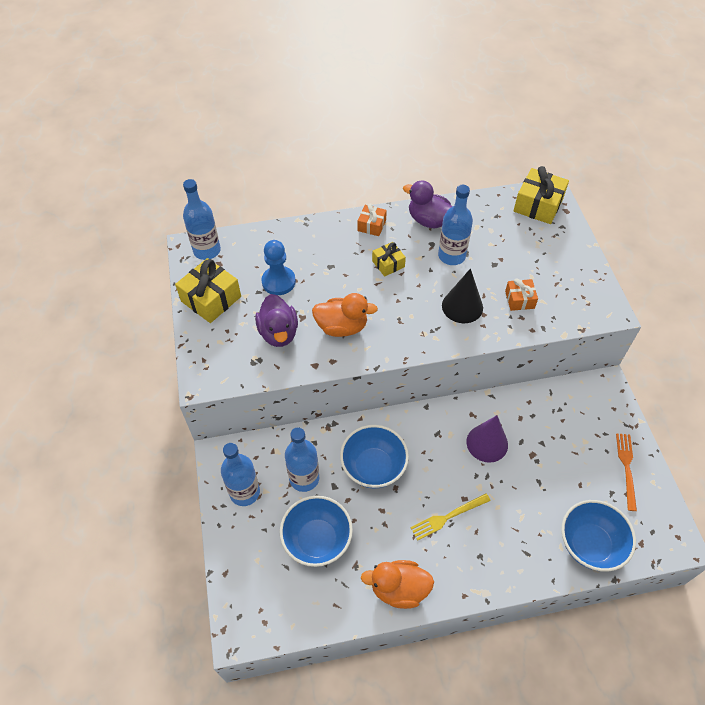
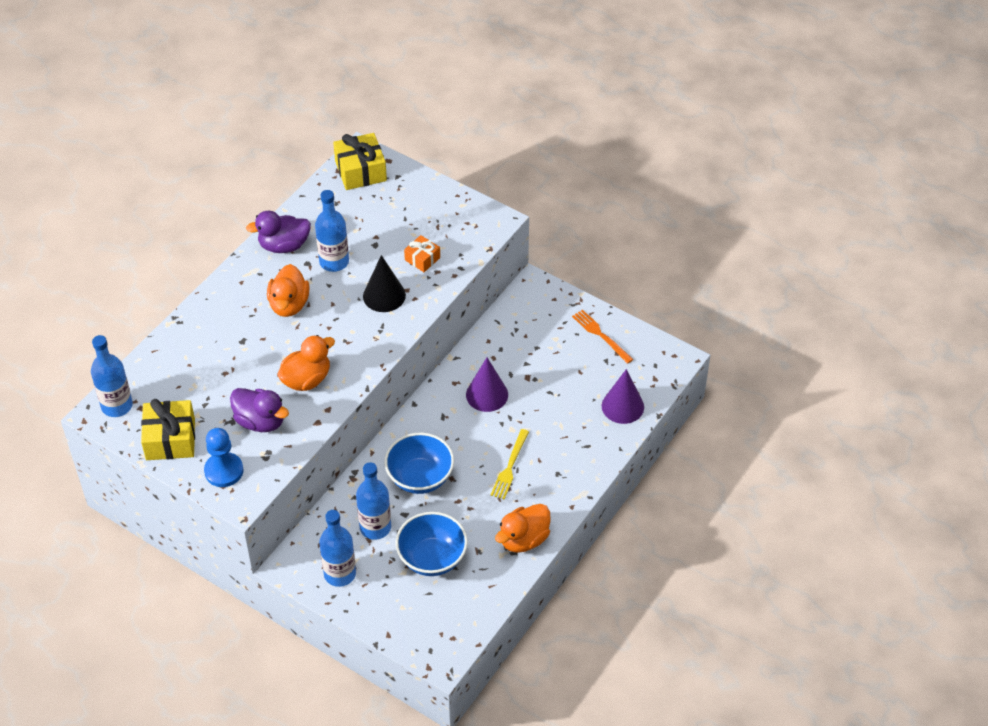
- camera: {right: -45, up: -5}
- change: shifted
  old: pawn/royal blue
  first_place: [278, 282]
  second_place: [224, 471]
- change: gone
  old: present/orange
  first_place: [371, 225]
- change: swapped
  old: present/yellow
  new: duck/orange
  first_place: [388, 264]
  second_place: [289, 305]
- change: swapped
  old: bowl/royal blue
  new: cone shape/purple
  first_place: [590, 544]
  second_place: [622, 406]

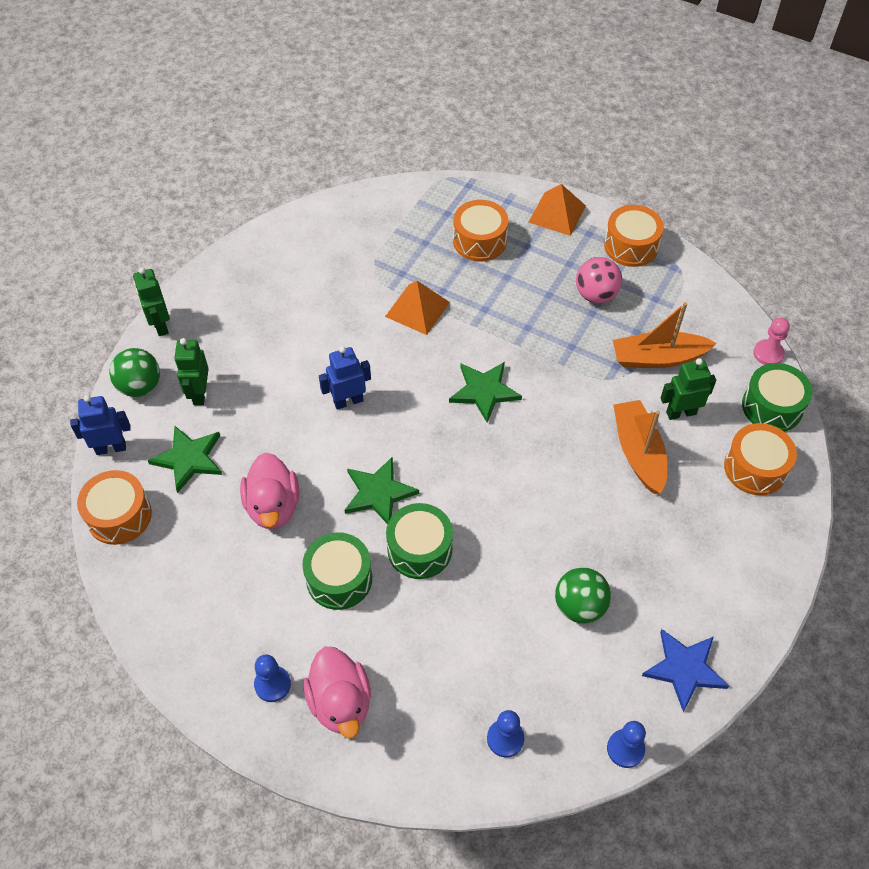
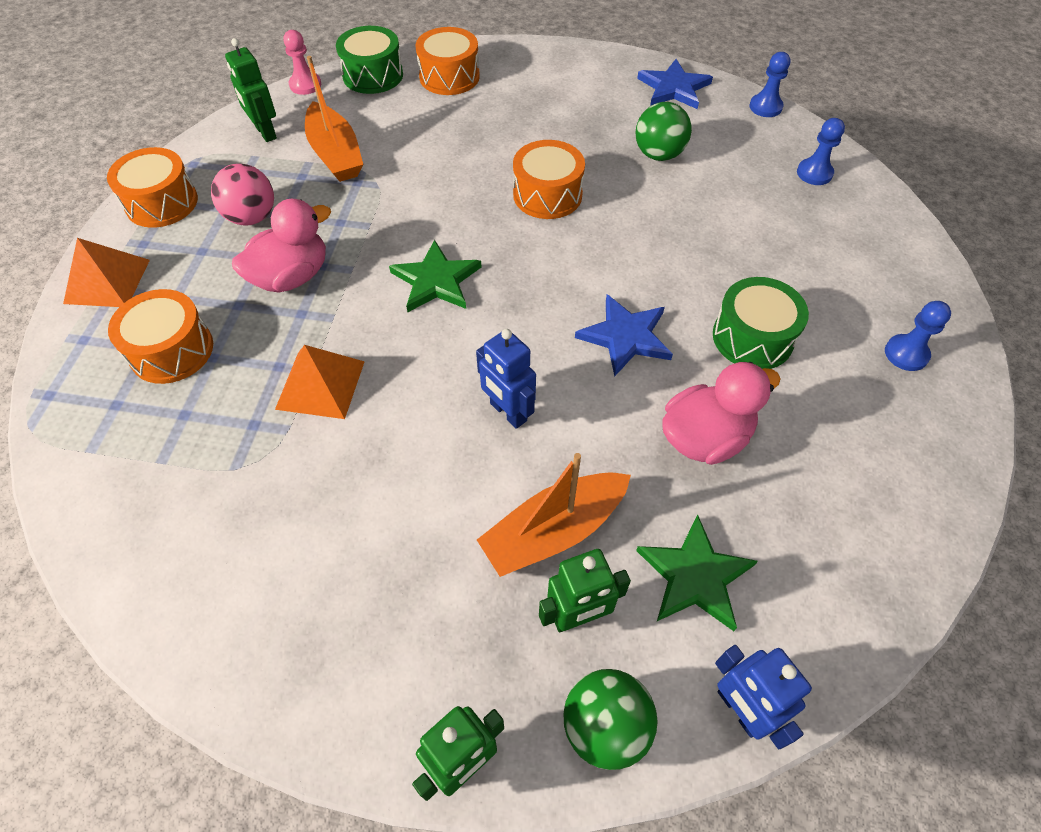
- camera: {right: -110, up: 0}
- change: shifted
  old: snare drum/orange
  first_place: [119, 516]
  second_place: [547, 195]
- change: shifted
  old: duck/rose-pink
  first_place: [340, 702]
  second_place: [291, 277]
- change: repainted
  old: five-pointed star/green
  new: five-pointed star/royal blue
  first_place: [379, 493]
  second_place: [625, 337]
- change: gone
  old: snare drum/green
  first_place: [419, 549]
- change: shifted
  old: toy boat/orange
  first_place: [638, 452]
  second_place: [553, 531]
- change: shifted
  old: robot figure/green
  first_place: [681, 413]
  second_place: [265, 132]

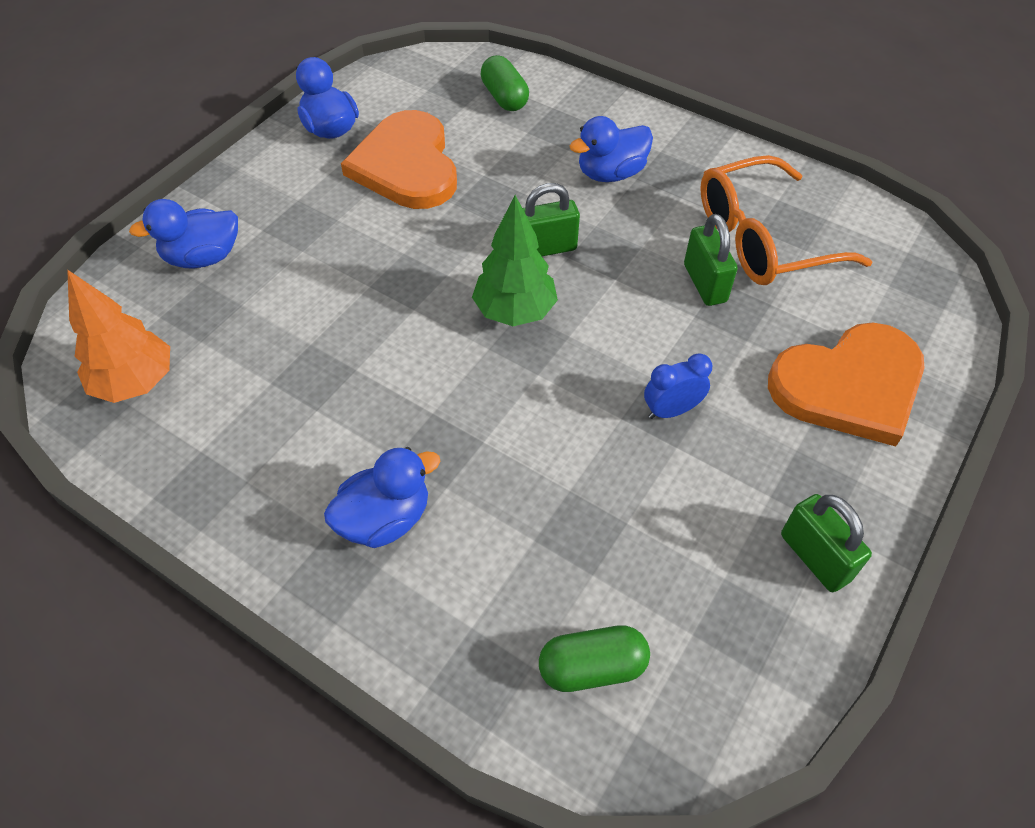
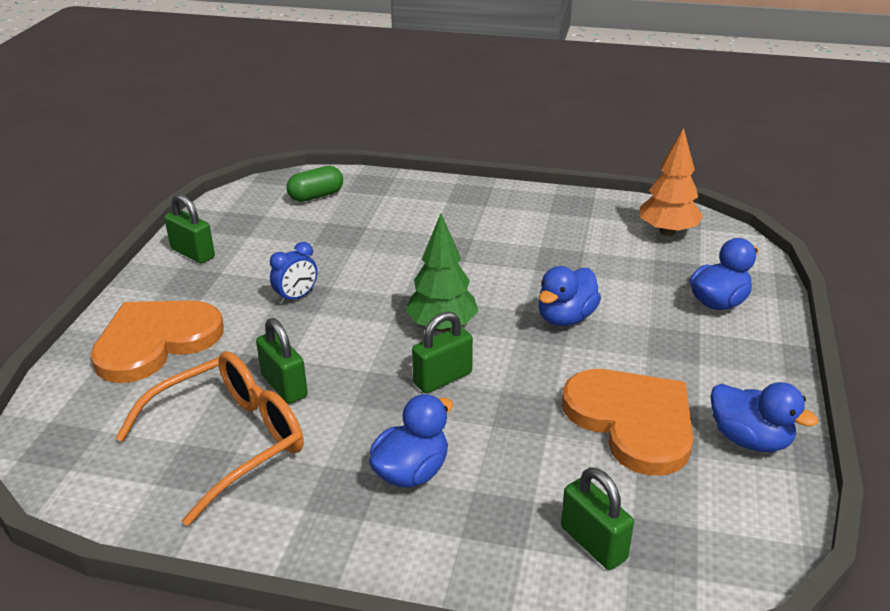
- camera: {right: 160, up: -20}
- change: shifted
  old: duck/royal blue
  first_place: [385, 519]
  second_place: [566, 317]
- change: swapped
  old: pill shape/green
  new: padlock/green
  first_place: [504, 97]
  second_place: [593, 543]

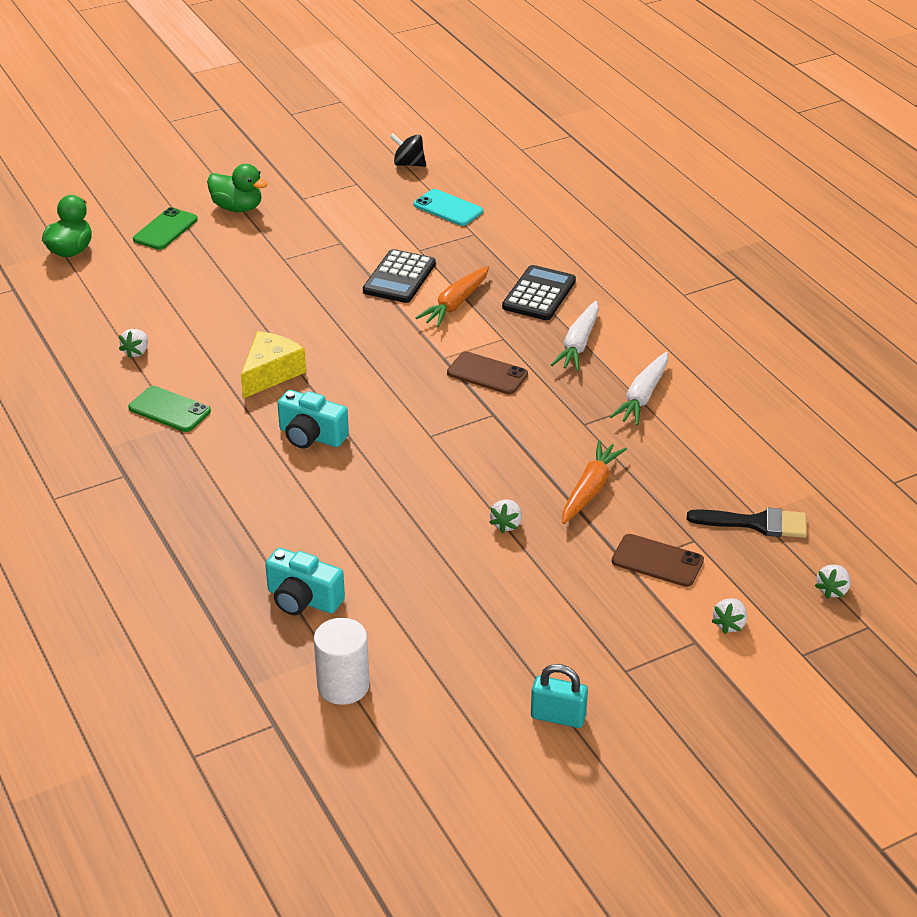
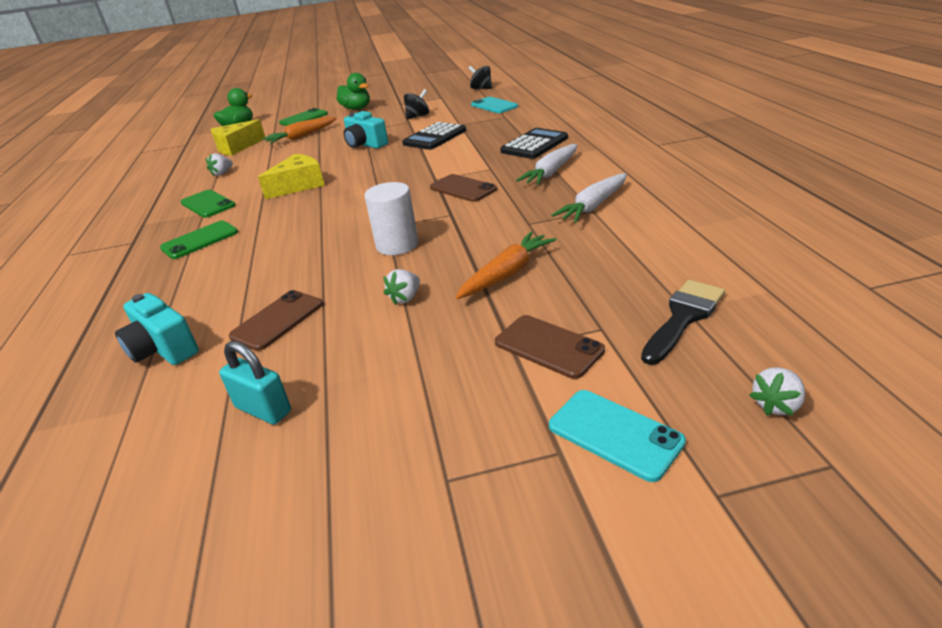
- camera: {right: 20, up: -5}
- change: shifted
  old: camera/teal
  first_place: [311, 436]
  second_place: [365, 144]
- change: shifted
  old: cylinder shape/white
  first_place: [343, 686]
  second_place: [397, 245]
- change: shifted
  old: carrot/orange
  first_place: [455, 304]
  second_place: [302, 137]
- change: shifted
  old: padlock/teal
  first_place: [558, 716]
  second_place: [263, 409]
- change: rotated
  old: paint brush/ebony
  first_place: [756, 523]
  second_place: [683, 317]
  degrees: -75
- change: swapped
  old: strawberry/white
  new: mobile phone/teal
  first_place: [729, 624]
  second_place: [615, 434]
- change: new
  new: mobile phone/green
  second_place: [200, 240]
- change: new
  new: cheese/yellow
  second_place: [237, 147]
- change: new
  new: mobile phone/russet
  second_place: [277, 320]
- change: new
  new: whirligig/ebony
  second_place: [418, 116]

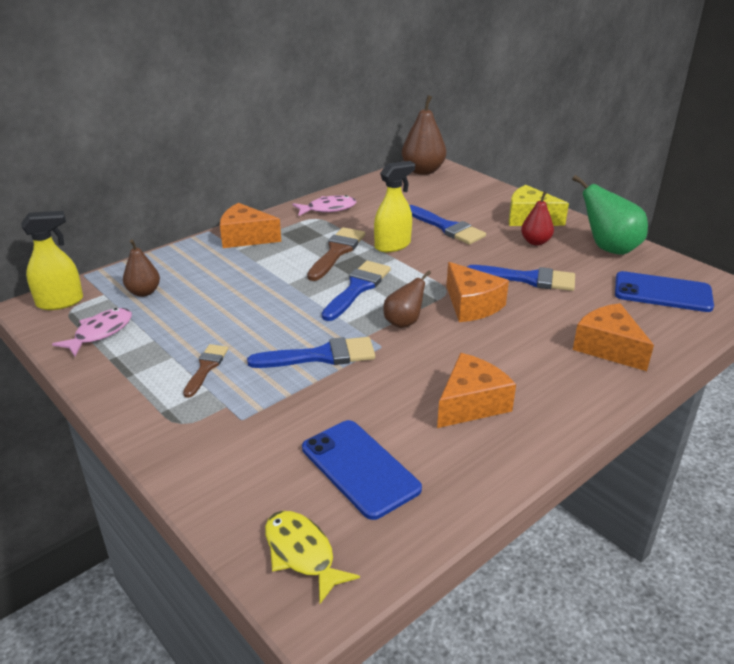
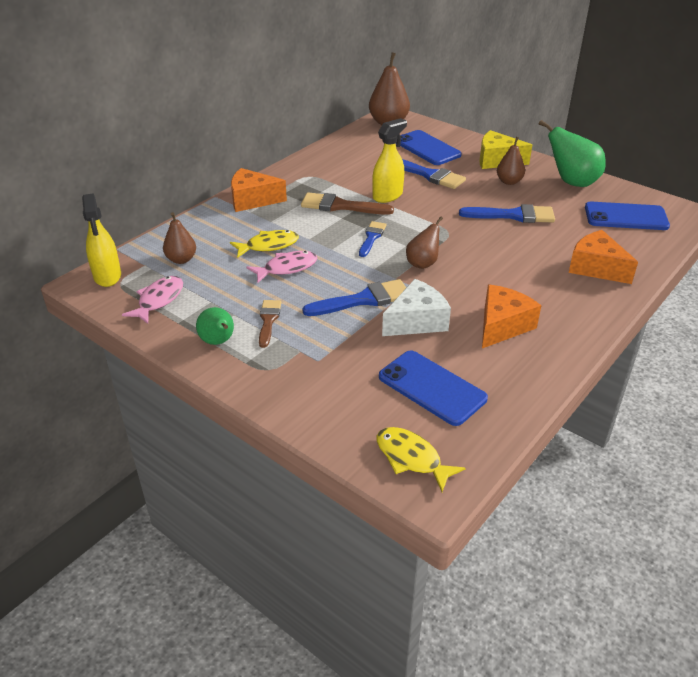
- camera: {right: -10, up: 5}
- change: rotated
  old: sprayer/yellow
  first_place: [60, 302]
  second_place: [107, 276]
  degrees: 105
- change: shifted
  old: fish/rose-pink
  first_place: [328, 209]
  second_place: [287, 268]
- change: rotated
  old: paint brush/russet
  first_place: [337, 252]
  second_place: [340, 206]
  degrees: -90
- change: scaled
  old: paint brush/royal blue
  first_place: [357, 288]
  second_place: [371, 237]
  factor: 0.63
- change: gone
  old: cheese/orange
  first_place: [472, 305]
- change: repainted
  old: toy pear/red
  new: toy pear/russet
  first_place: [535, 242]
  second_place: [509, 181]
- change: new
  new: toy pear/green
  second_place: [218, 342]
- change: new
  new: fish/yellow
  second_place: [268, 246]
- change: new
  new: cheese/white
  second_place: [416, 321]
- change: new
  new: mobile phone/royal blue
  second_place: [427, 148]

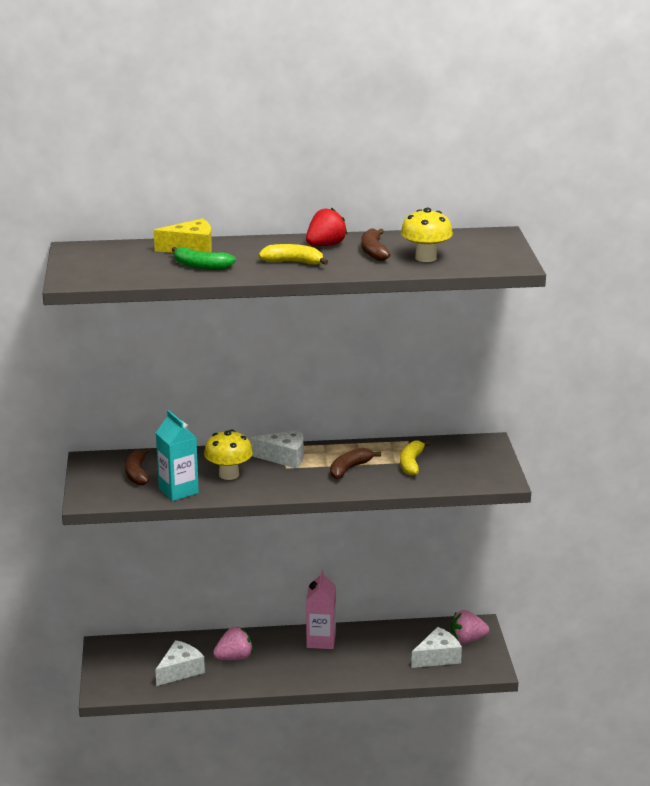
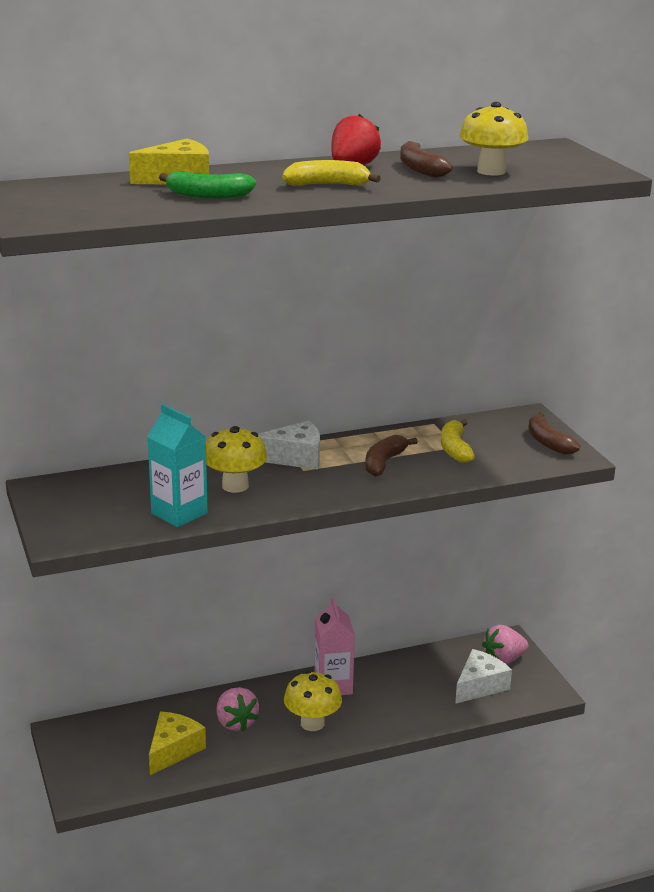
- camera: {right: -15, up: 0}
- change: shifted
  old: toy banana/russet
  first_place: [137, 474]
  second_place: [548, 442]
- change: repainted
  old: cheese/white
  new: cheese/yellow
  first_place: [180, 670]
  second_place: [173, 750]
- change: rotated
  old: strawberry/rose-pink
  first_place: [234, 658]
  second_place: [235, 723]
  degrees: 105
- change: new
  new: mushroom/yellow
  second_place: [312, 723]

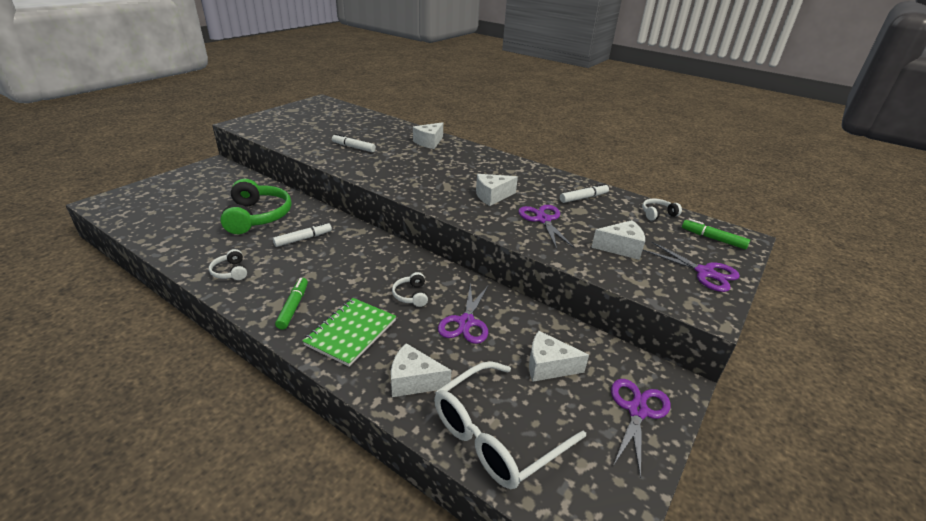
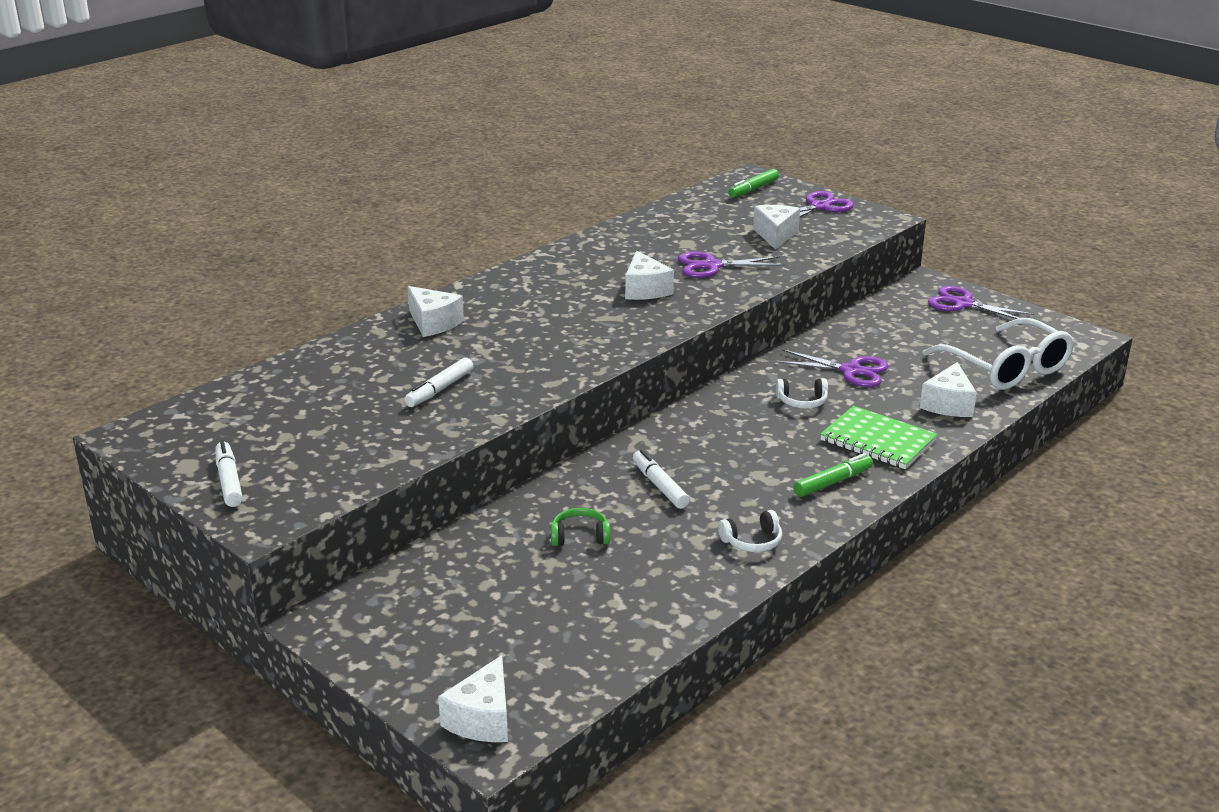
- camera: {right: -80, up: -5}
- change: scaled
  old: headset/green
  first_place: [257, 216]
  second_place: [580, 536]
  factor: 0.46
- change: rotated
  old: marker pen/green
  first_place: [293, 307]
  second_place: [833, 482]
  degrees: 135
- change: shifted
  old: cheese/white
  first_place: [548, 366]
  second_place: [482, 718]
- change: shifted
  old: marker pen/white
  first_place: [583, 198]
  second_place: [229, 481]
- change: gone
  old: headset/white
  first_place: [657, 214]

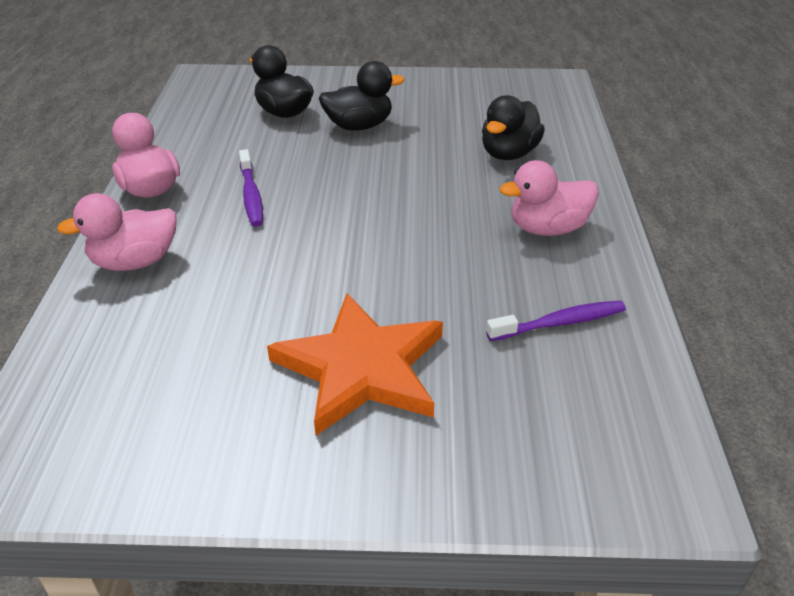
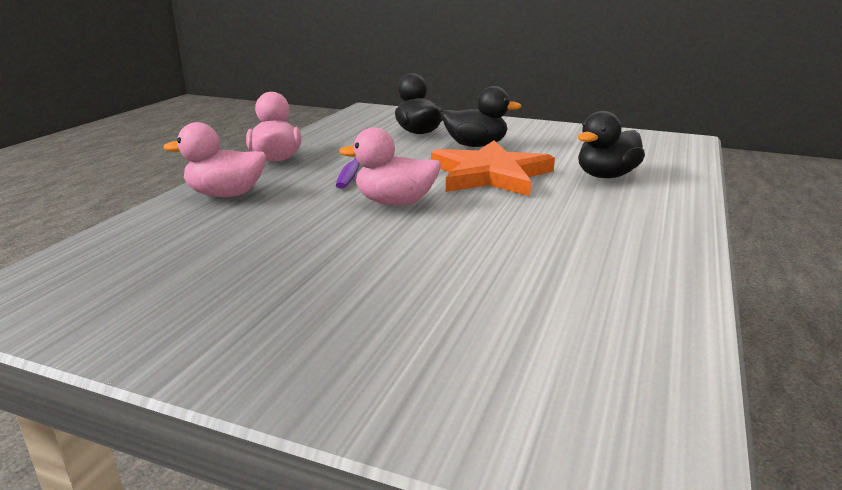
- camera: {right: 20, up: -15}
- change: shifted
  old: five-pointed star/orange
  first_place: [362, 368]
  second_place: [490, 175]
- change: gone
  old: toothbrush/purple
  first_place: [560, 323]
- change: shifted
  old: duck/rose-pink
  first_place: [547, 229]
  second_place: [395, 202]

